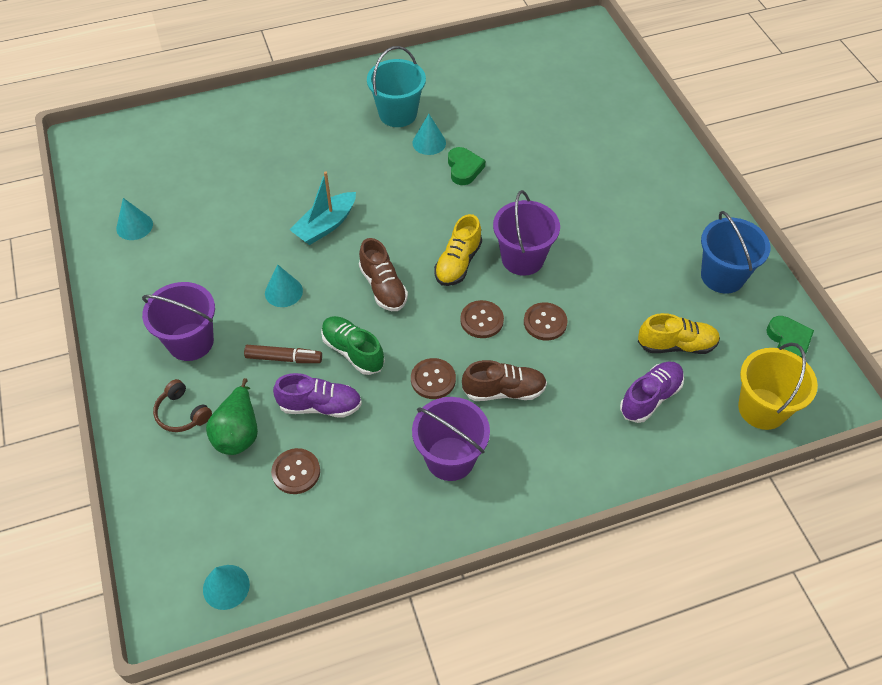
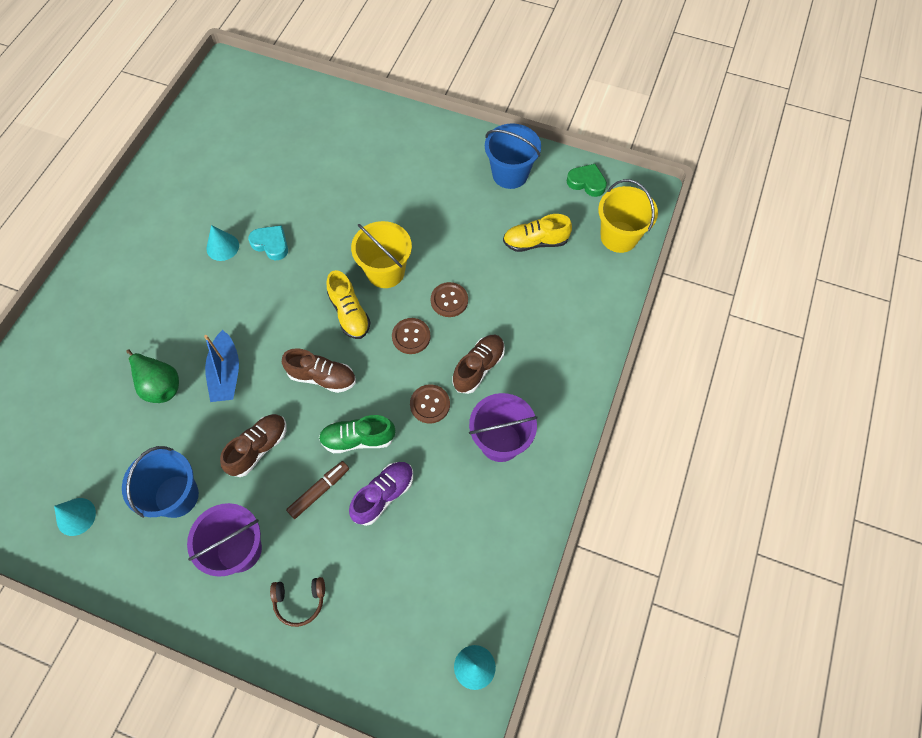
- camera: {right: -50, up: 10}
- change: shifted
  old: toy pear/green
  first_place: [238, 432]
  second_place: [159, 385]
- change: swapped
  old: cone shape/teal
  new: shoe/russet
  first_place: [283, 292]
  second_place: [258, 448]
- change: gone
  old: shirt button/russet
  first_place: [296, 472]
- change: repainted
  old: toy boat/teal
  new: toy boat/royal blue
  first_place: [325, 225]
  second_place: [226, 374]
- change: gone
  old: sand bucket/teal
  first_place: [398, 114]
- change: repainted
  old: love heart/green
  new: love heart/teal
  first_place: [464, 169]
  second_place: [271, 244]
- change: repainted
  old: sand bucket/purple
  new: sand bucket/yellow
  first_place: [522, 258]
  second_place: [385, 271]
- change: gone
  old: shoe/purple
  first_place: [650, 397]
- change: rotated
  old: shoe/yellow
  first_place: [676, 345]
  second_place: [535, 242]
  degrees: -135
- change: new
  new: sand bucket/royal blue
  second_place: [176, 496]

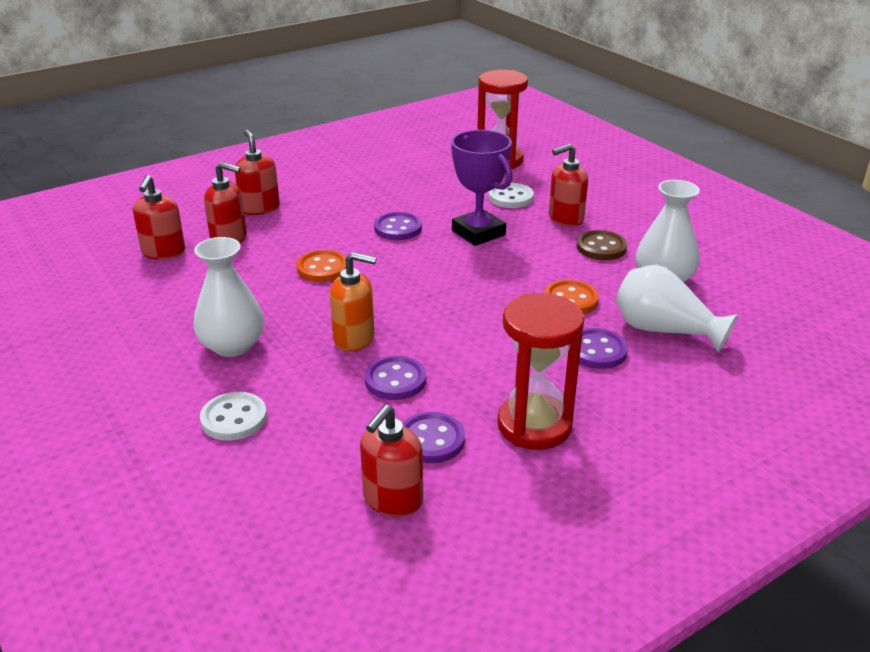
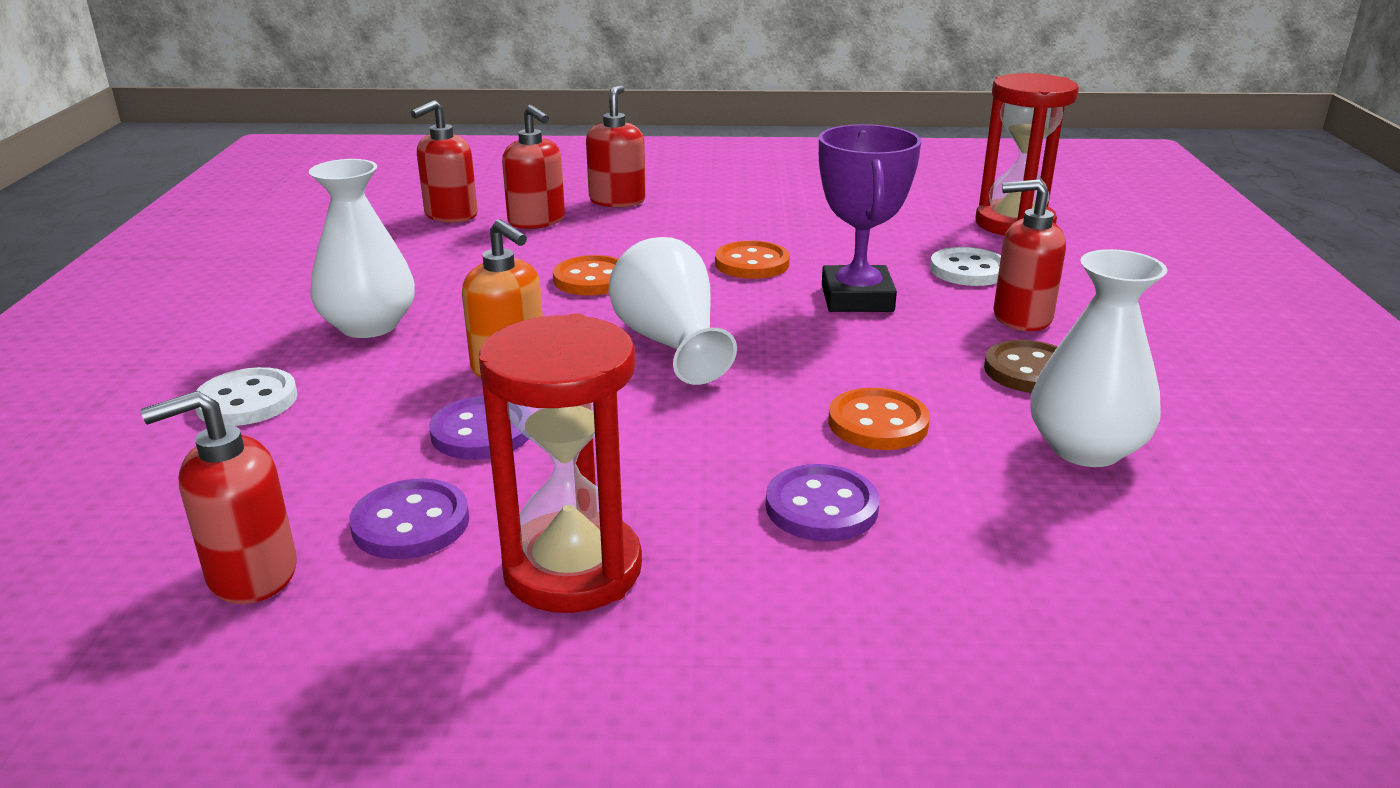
- camera: {right: 35, up: -5}
- change: repainted
  old: shirt button/purple
  new: shirt button/orange
  first_place: [398, 228]
  second_place: [752, 263]
- change: shifted
  old: vase/white
  first_place: [664, 331]
  second_place: [670, 344]

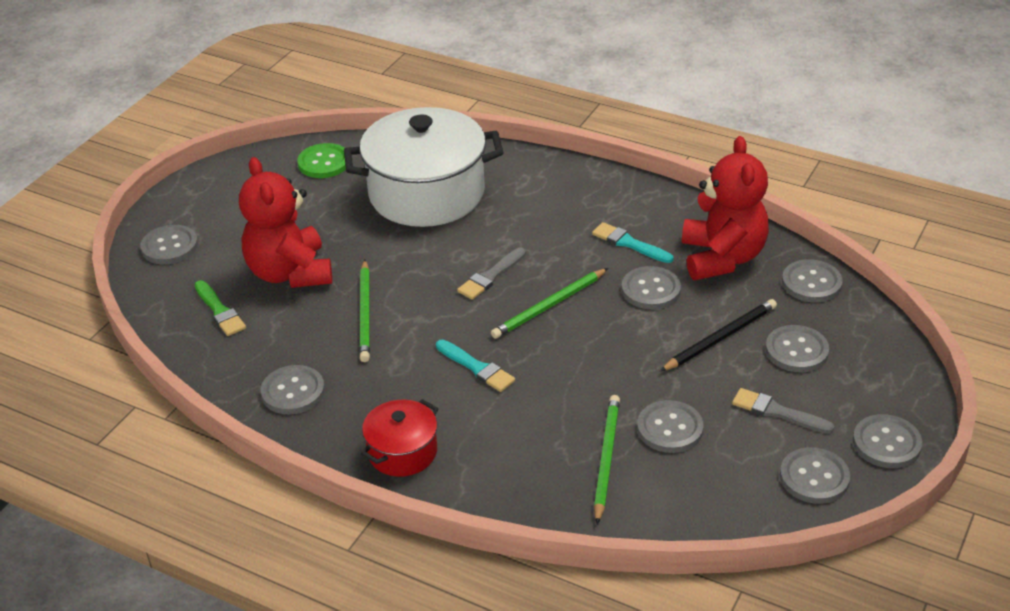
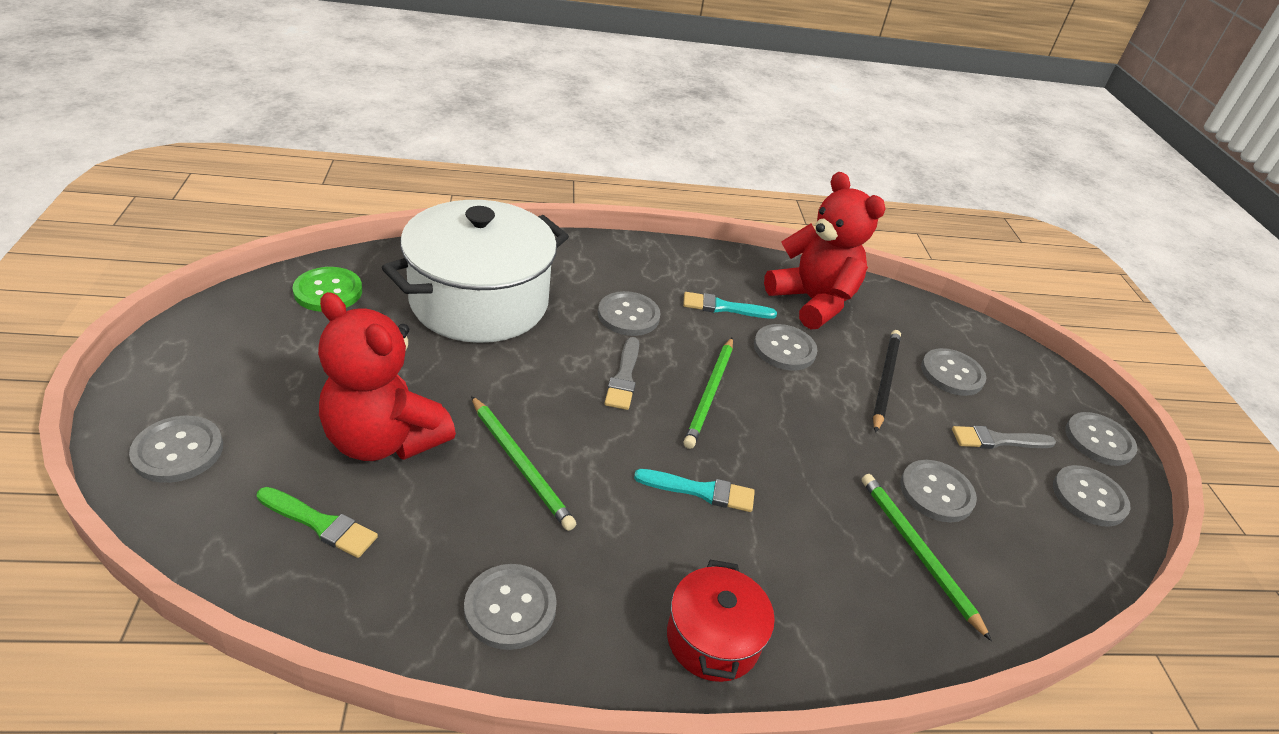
- camera: {right: -40, up: 0}
- change: shifted
  old: shirt button/gray
  first_place: [811, 283]
  second_place: [628, 315]

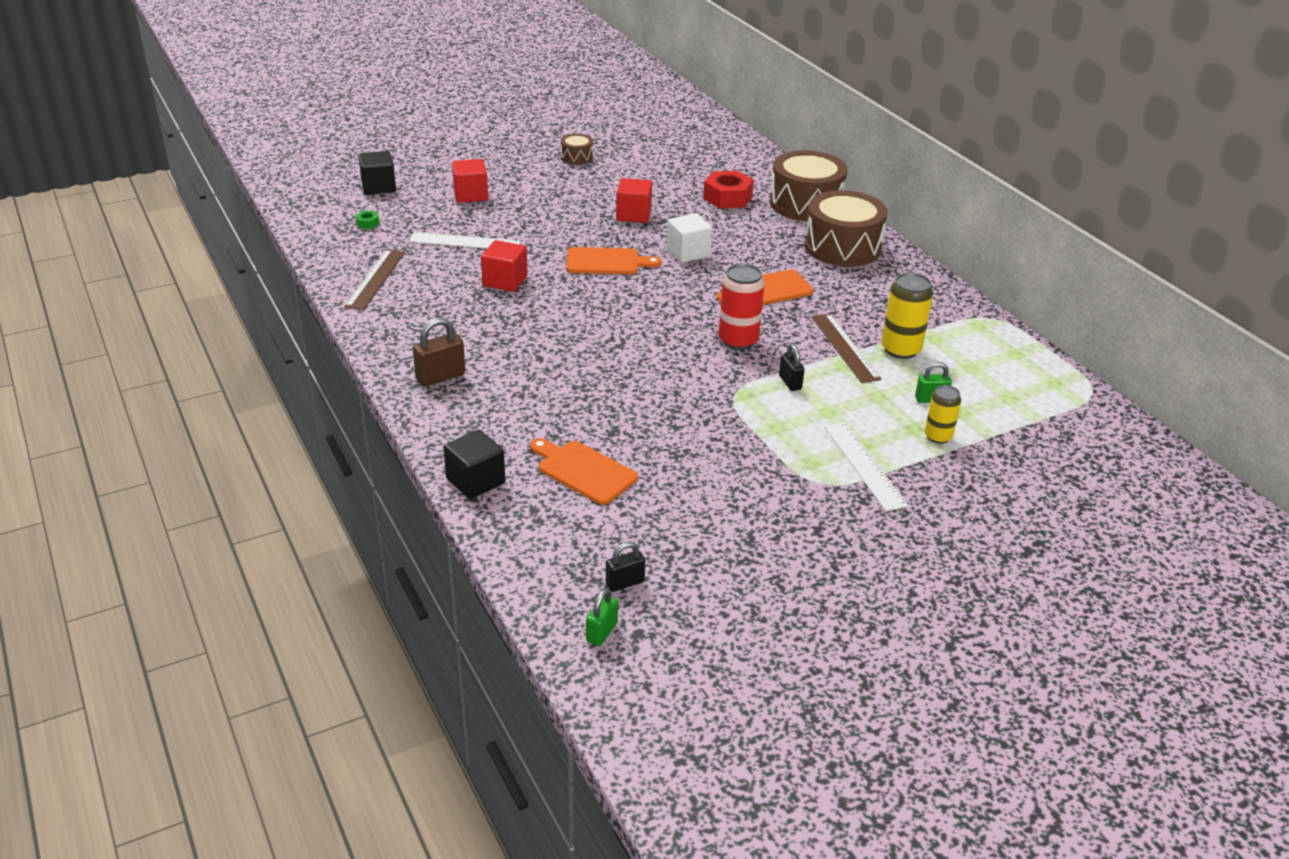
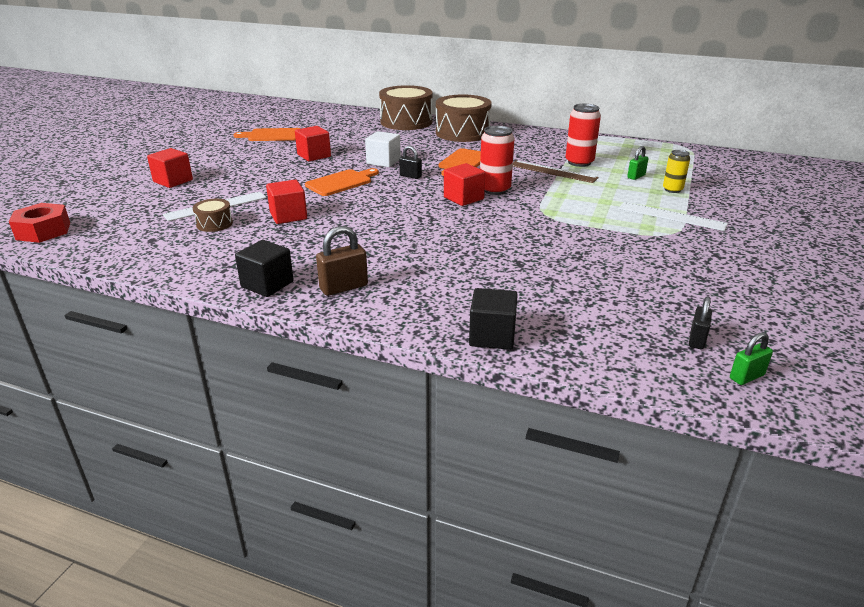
- camera: {right: -40, up: -5}
- change: gone
  old: measuring stick/russet
  first_place: [375, 279]
- change: gone
  old: hexagon nut/green
  first_place: [368, 223]
- change: shifted
  old: block/ebony
  first_place: [378, 187]
  second_place: [267, 284]
- change: rotated
  old: padlock/russet
  first_place: [440, 377]
  second_place: [344, 287]
  degrees: 45
- change: shifted
  old: chopping board/orange
  first_place: [583, 471]
  second_place: [272, 135]
- change: shifted
  old: snare drum/russet
  first_place: [577, 157]
  second_place: [214, 224]
- change: rotated
  old: padlock/green
  first_place: [602, 632]
  second_place: [746, 377]
  degrees: 75
- change: shifted
  old: hexagon nut/red
  first_place: [727, 197]
  second_place: [43, 231]
- change: shifted
  old: padlock/ebony
  first_place: [790, 382]
  second_place: [410, 176]
- change: repainted
  old: can/yellow
  new: can/red
  first_place: [900, 349]
  second_place: [579, 162]
- change: new
  new: block/red
  second_place: [463, 198]

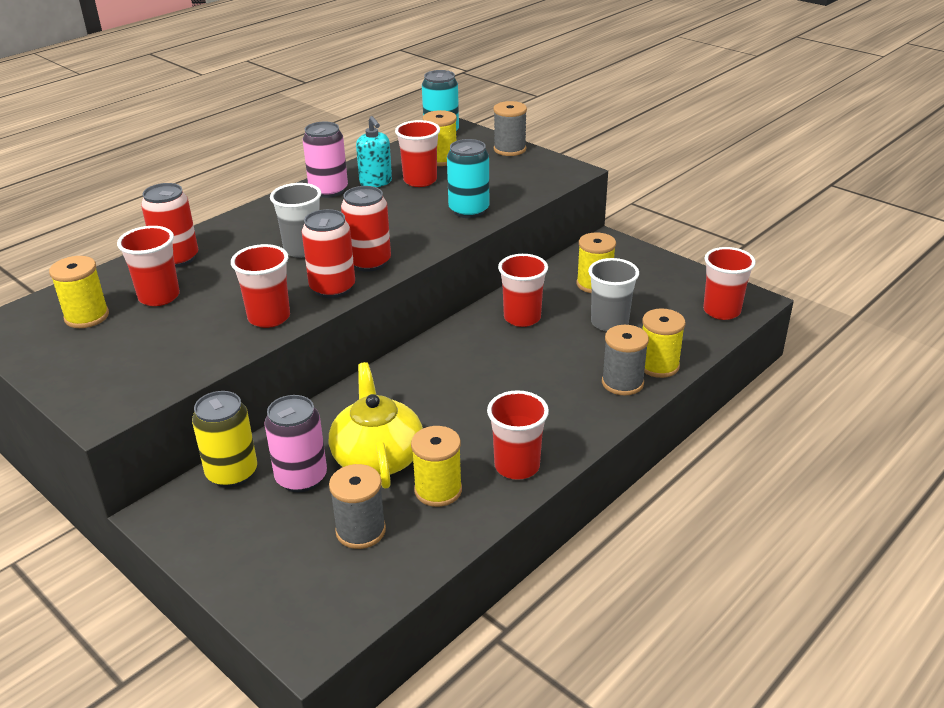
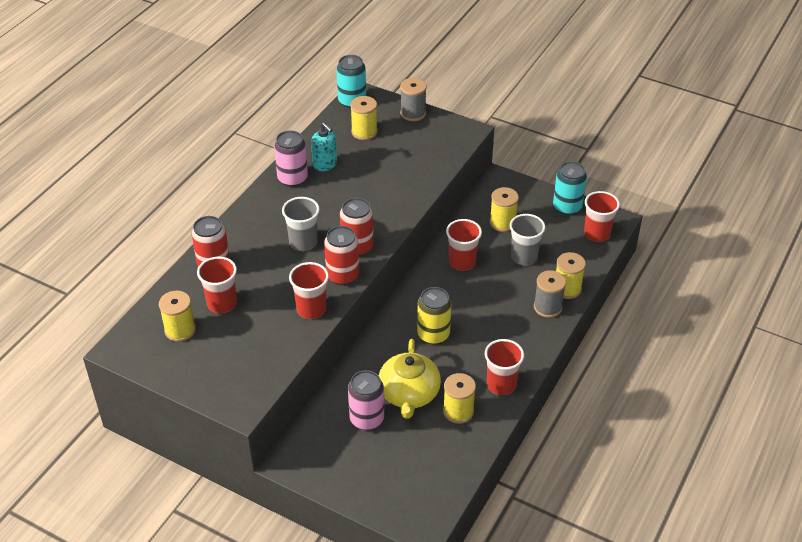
- camera: {right: -15, up: 10}
- change: shifted
  old: can/yellow
  first_place: [232, 473]
  second_place: [433, 334]
- change: rotated
  old: china teapot/yellow
  first_place: [377, 456]
  second_place: [409, 394]
  degrees: -150
- change: gone
  old: bobbin/gray
  first_place: [360, 531]
- change: gone
  old: beaker/red
  first_place: [420, 180]
- change: shifted
  old: can/teal
  first_place: [469, 210]
  second_place: [567, 207]

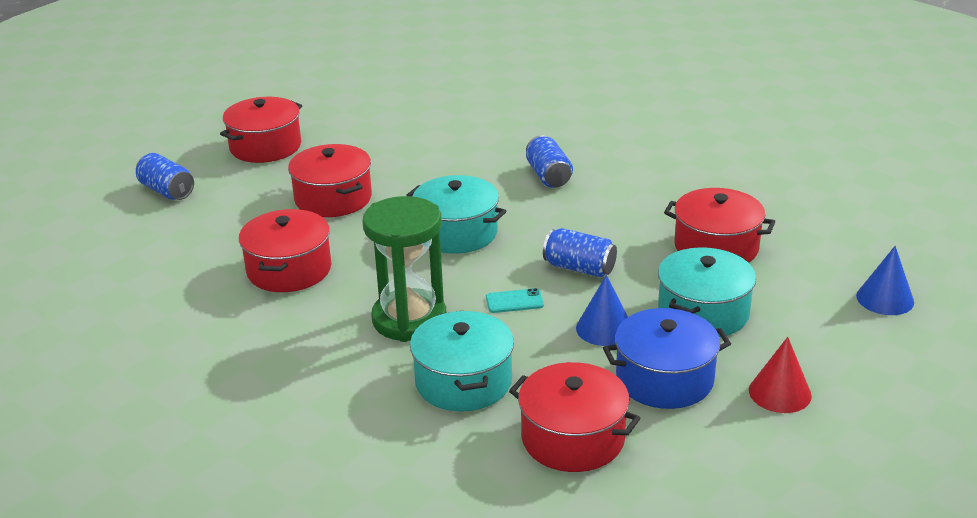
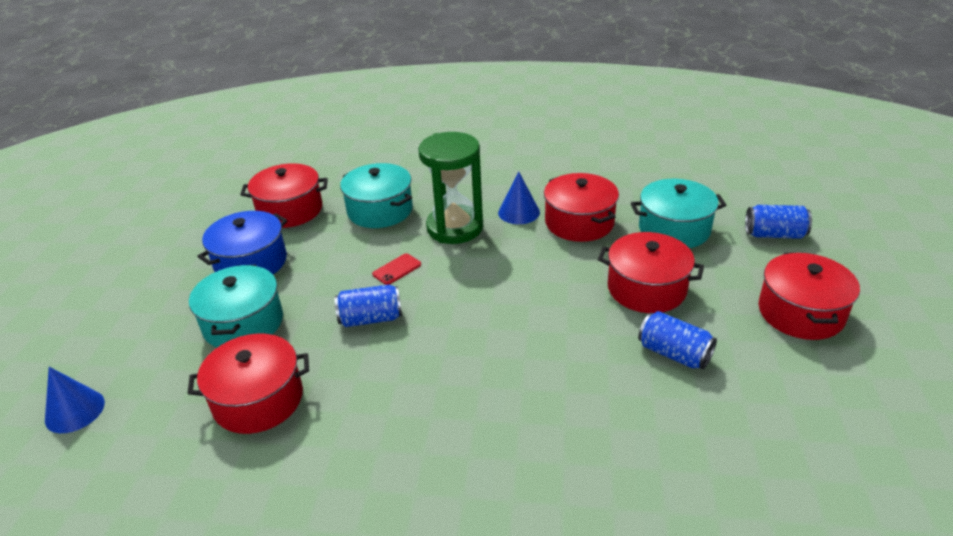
- camera: {right: 145, up: 5}
- change: shifted
  old: cooking pot/teal
  first_place: [457, 233]
  second_place: [674, 229]
- change: repainted
  old: mobile phone/teal
  new: mobile phone/red
  first_place: [514, 301]
  second_place: [397, 269]
- change: shifted
  old: can/royal blue
  first_place: [548, 176]
  second_place: [674, 353]
- change: shifted
  old: cone shape/royal blue
  first_place: [604, 328]
  second_place: [519, 212]
- change: gone
  old: cone shape/red
  first_place: [780, 393]

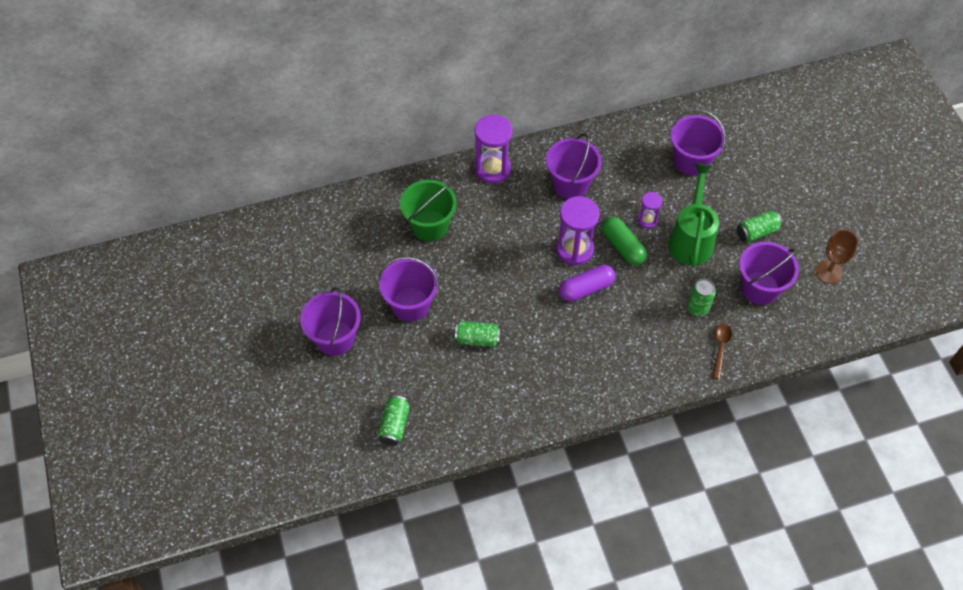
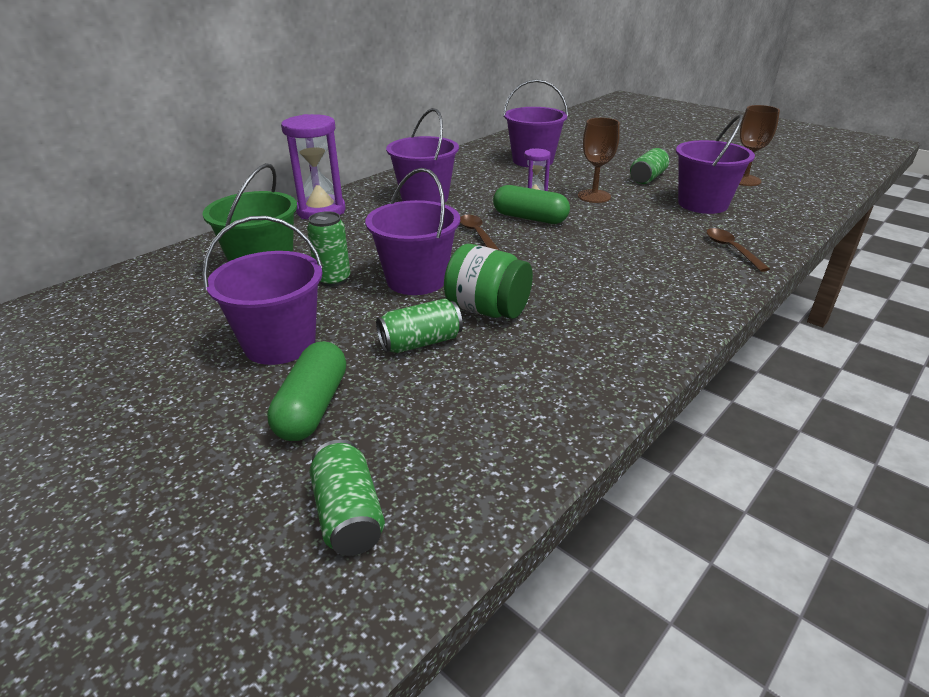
- camera: {right: -30, up: -25}
- change: shifted
  old: sand bucket/purple
  first_place: [335, 338]
  second_place: [416, 280]
- change: swapped
  old: hourglass/purple
  new: spoon/russet
  first_place: [574, 249]
  second_place: [477, 234]
- change: gone
  old: pill shape/purple
  first_place: [586, 288]
- change: swapped
  old: watering pot/green
  new: goblet/russet
  first_place: [691, 239]
  second_place: [594, 196]
- change: shifted
  old: can/green
  first_place: [697, 308]
  second_place: [333, 279]
- change: new
  new: pill shape/green
  second_place: [312, 407]
- change: new
  new: jam jar/green
  second_place: [487, 310]

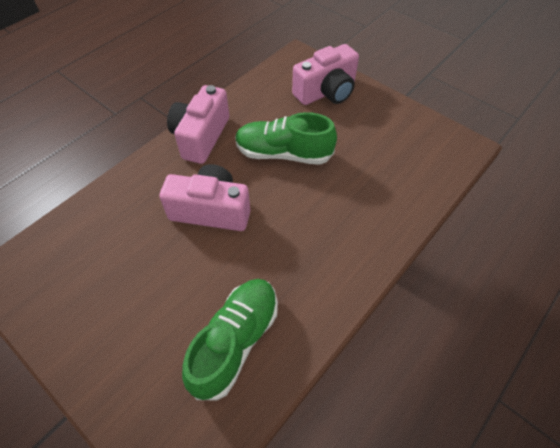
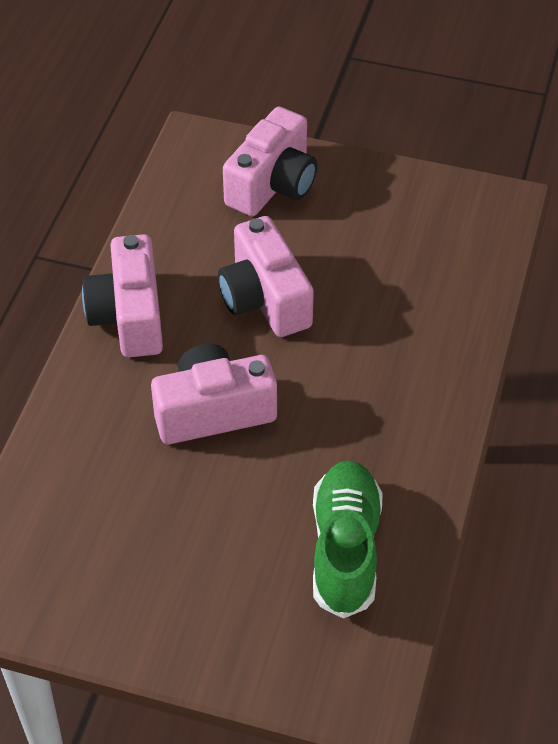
- camera: {right: -25, up: -5}
- change: swapped
  old: shoe/green
  new: camera/rose-pink
  first_place: [283, 153]
  second_place: [265, 299]

